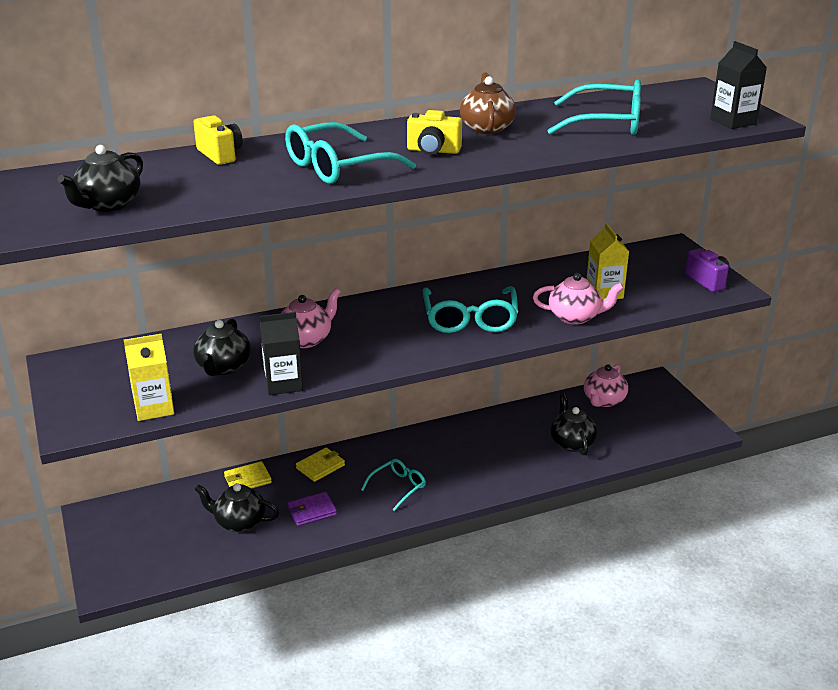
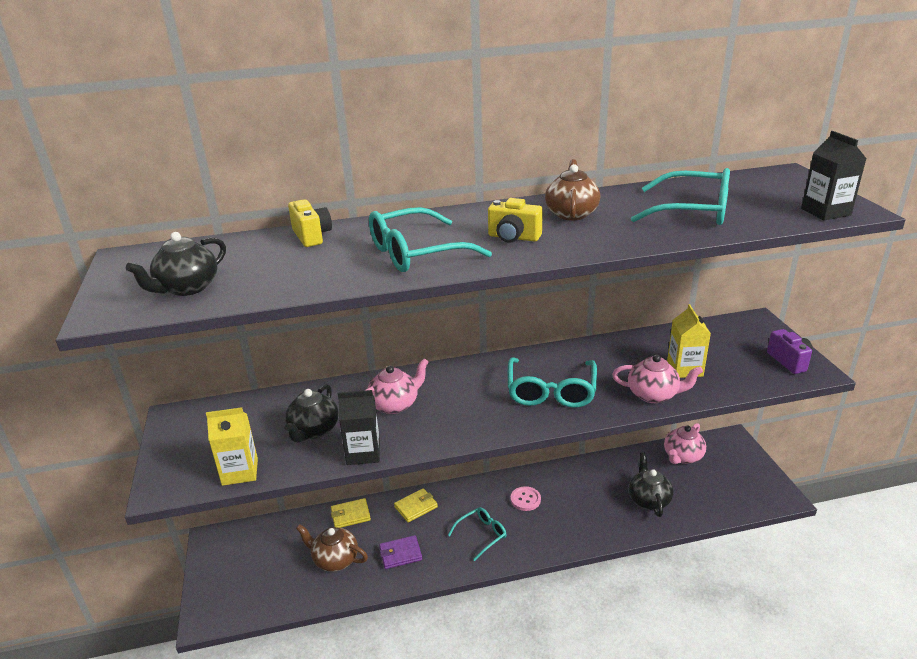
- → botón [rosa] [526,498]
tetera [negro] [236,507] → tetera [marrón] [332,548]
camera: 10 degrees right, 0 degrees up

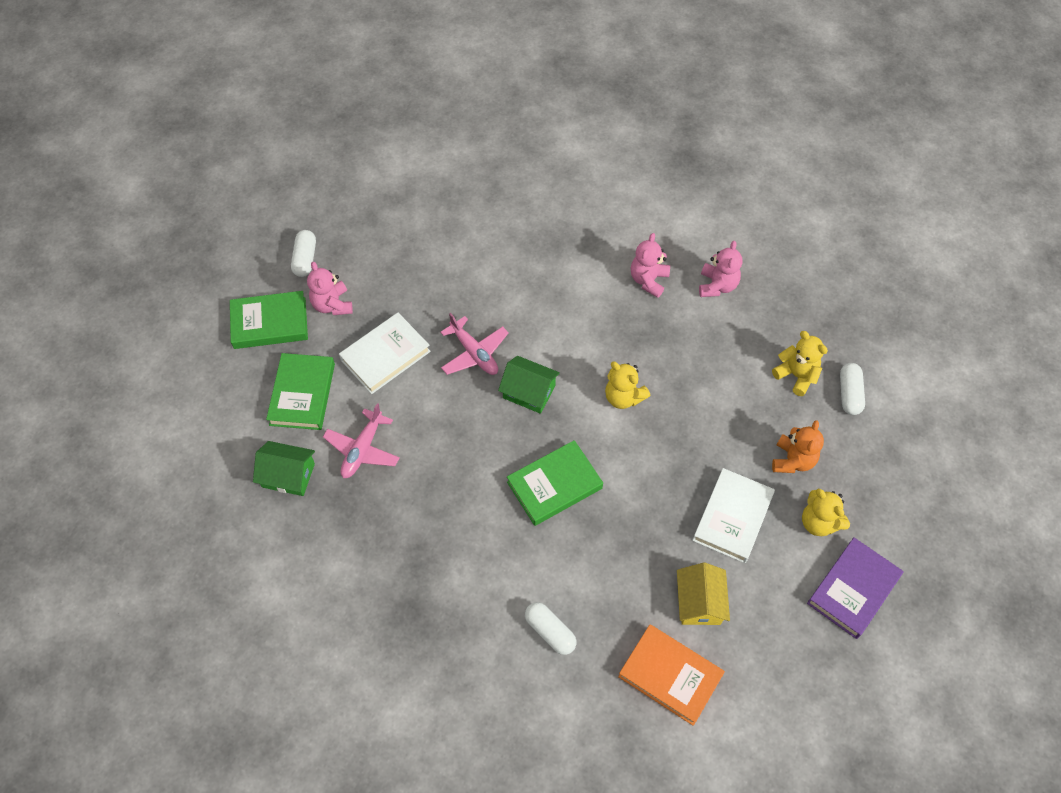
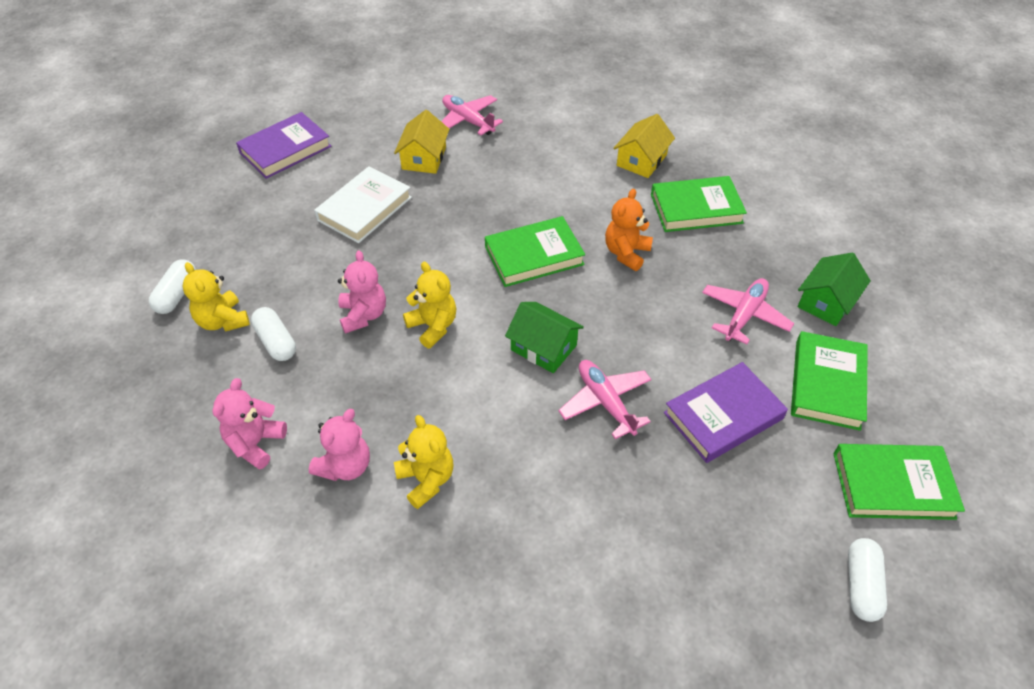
- → casa [amarillo] [644,146]
- → libro [verde] [699,204]
osito [rosa] [330,288] → osito [rosa] [362,292], moved
cápsula [blanco] [550,628] → cápsula [blanco] [273,334], moved
osito [naranja] [798,446] → osito [naranja] [629,230], moved
osito [amarillo] [826,512] → osito [amarillo] [423,462], moved
libro [naranja] [671,675] → avión [rosa] [472,115]
libro [blanco] [385,353] → libro [morado] [726,412]
casa [verde] [284,468] → casa [verde] [834,289], 75 degrees counterclockwise
camera: 170 degrees left, 10 degrees down

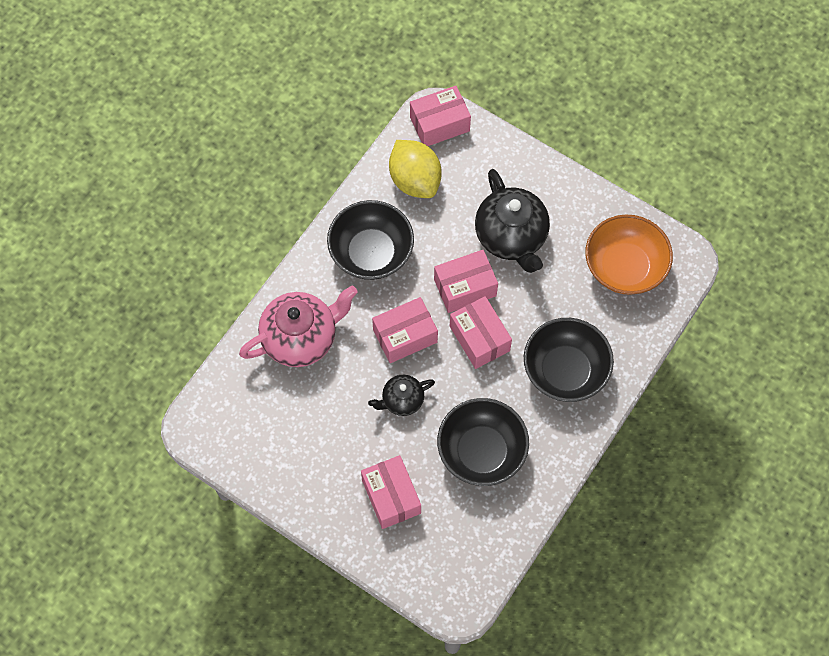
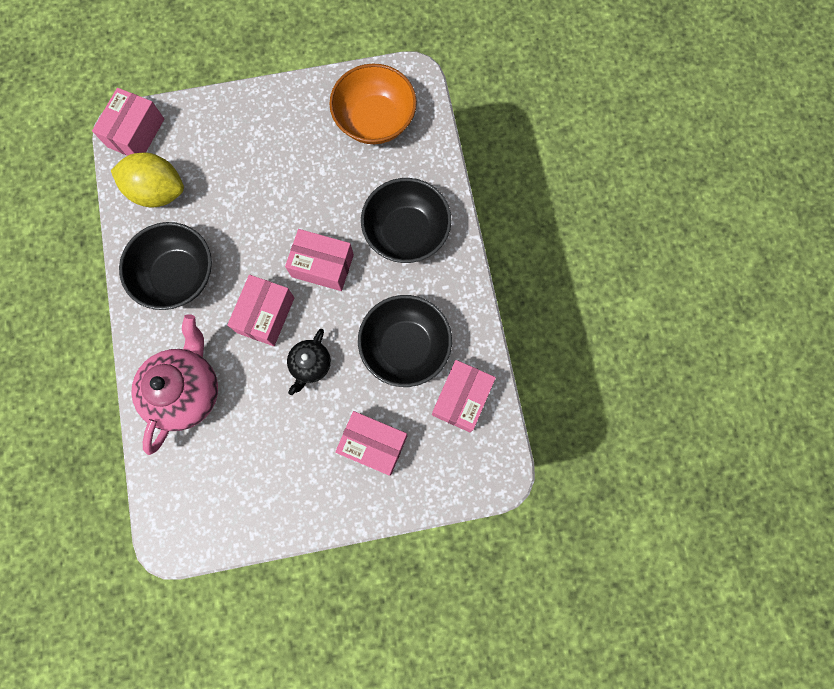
tetera [negro] [512,221] → -
caja [rosa] [466,281] → caja [rosa] [464,396], moved
camera: 45 degrees left, 10 degrees up

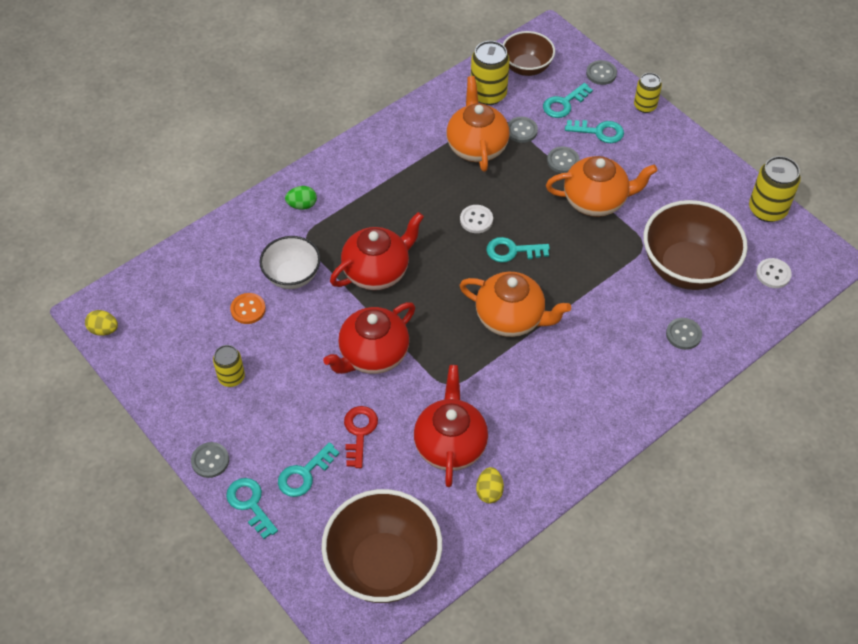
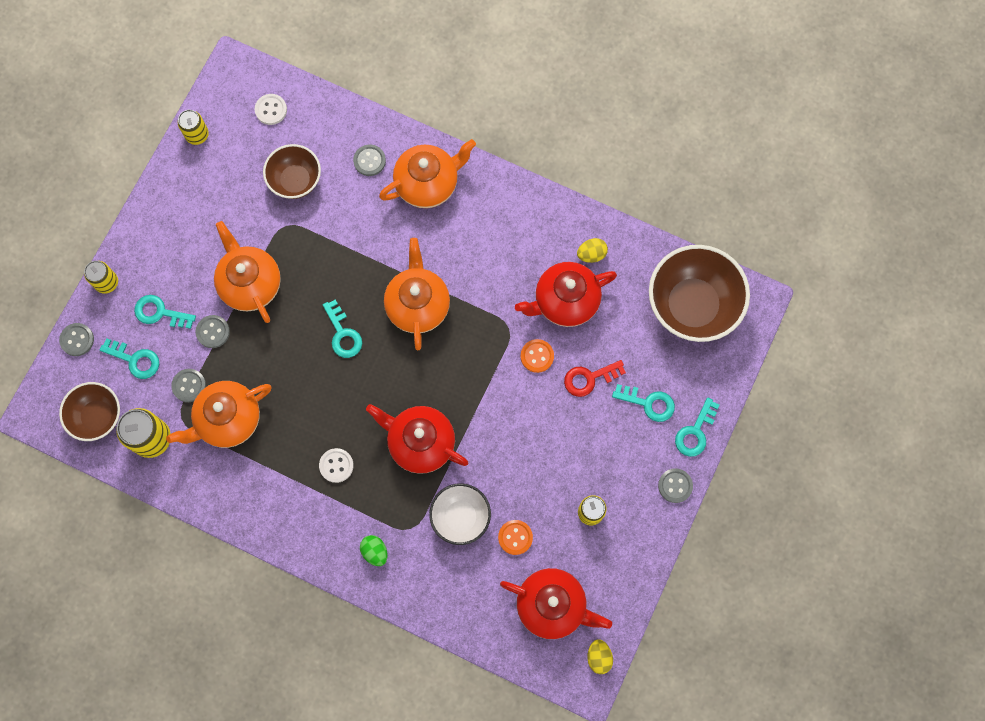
- → tetera [naranja] [427,173]
- → botón [naranja] [537,356]
tetera [rojo] [369,338] → tetera [rojo] [556,603], moved
botón [blanco] [476,219] → botón [blanco] [336,465], moved
llave [turquesa] [594,131] → llave [turquesa] [165,312], 60 degrees counterclockwise
cuenco [marrón] [696,245] → cuenco [marrón] [292,171], x0.59
lata [amarillo] [775,189] → lata [amarillo] [193,127], x0.63
camera: 115 degrees left, 20 degrees up

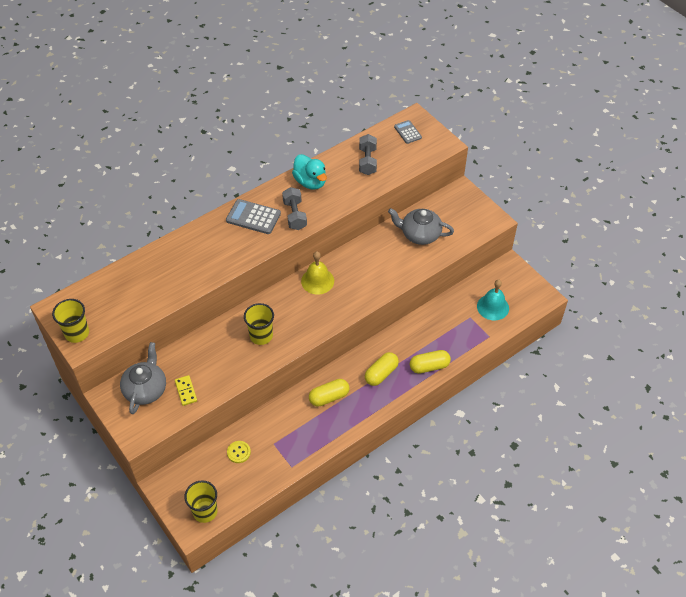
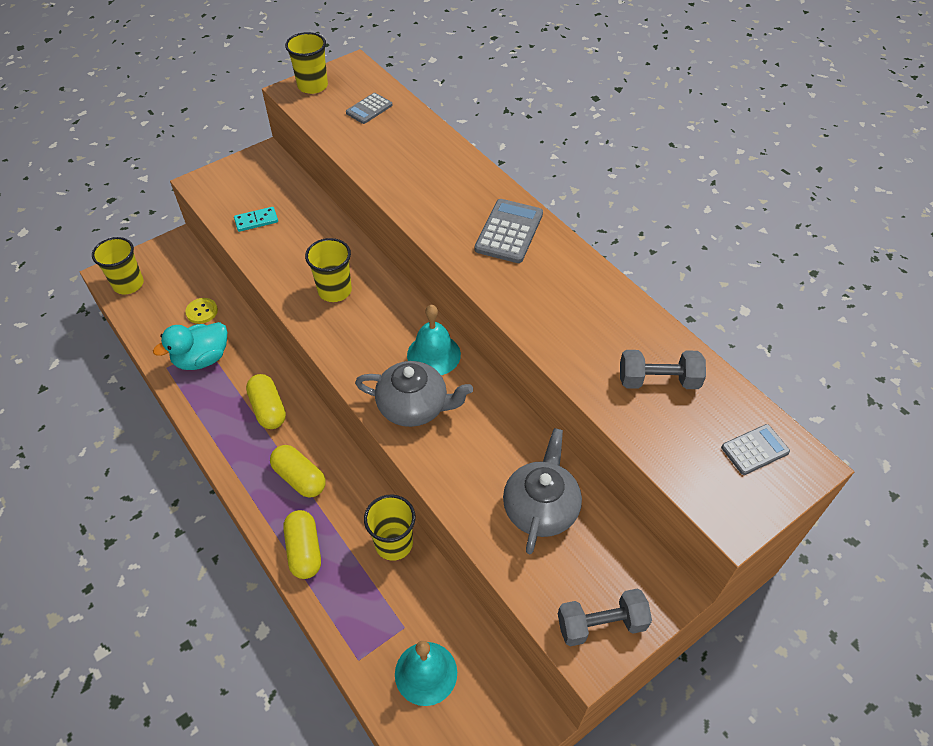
- → calculadora [gris] [369,108]
- → vaso [amarillo] [389,528]
tetera [gris] [143,378] → tetera [gris] [414,394], moved
mancuerna [gris] [294,208] → mancuerna [gris] [605,617], moved
pato [turquesa] [309,171] → pato [turquesa] [190,346], moved
ficha de dominó [amarillo] [186,390] → ficha de dominó [turquesa] [256,219]
campana [amarillo] [317,273] → campana [turquesa] [434,340]
camera: 90 degrees right, 0 degrees up

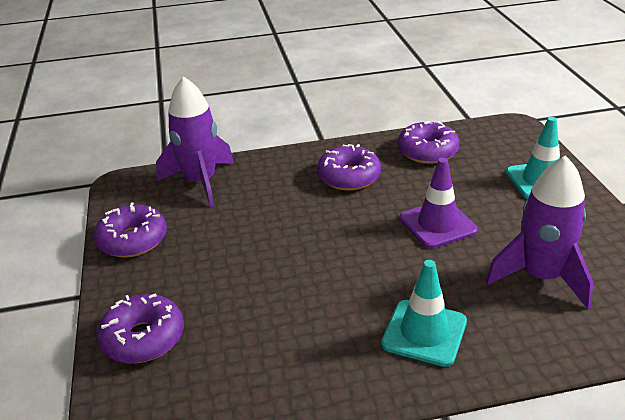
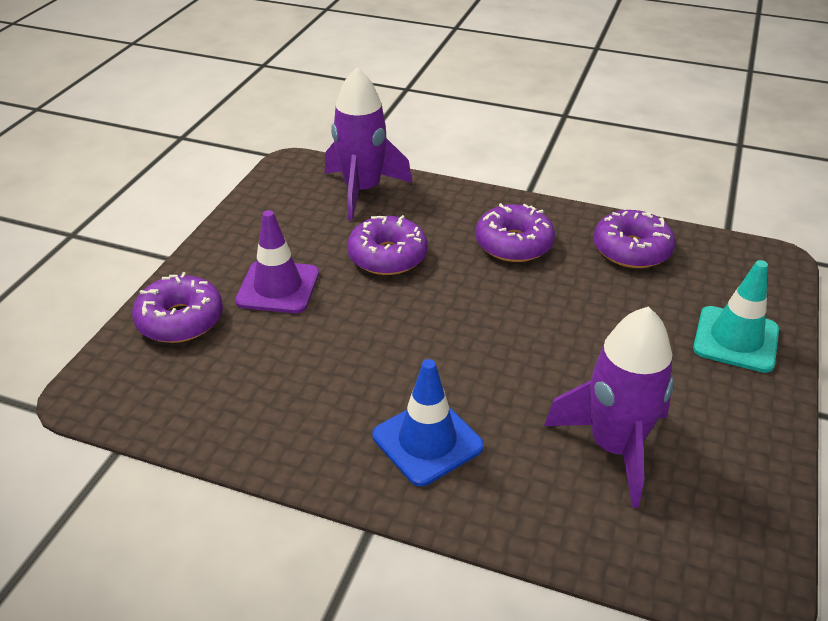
rosquilla [morado] [130,230] → rosquilla [morado] [387,245], moved
cono de tráfico [morado] [439,203] → cono de tráfico [morado] [277,261], moved
cono de tráfico [turquesa] [424,313] → cono de tráfico [azul] [428,422]
camera: 30 degrees right, 5 degrees up

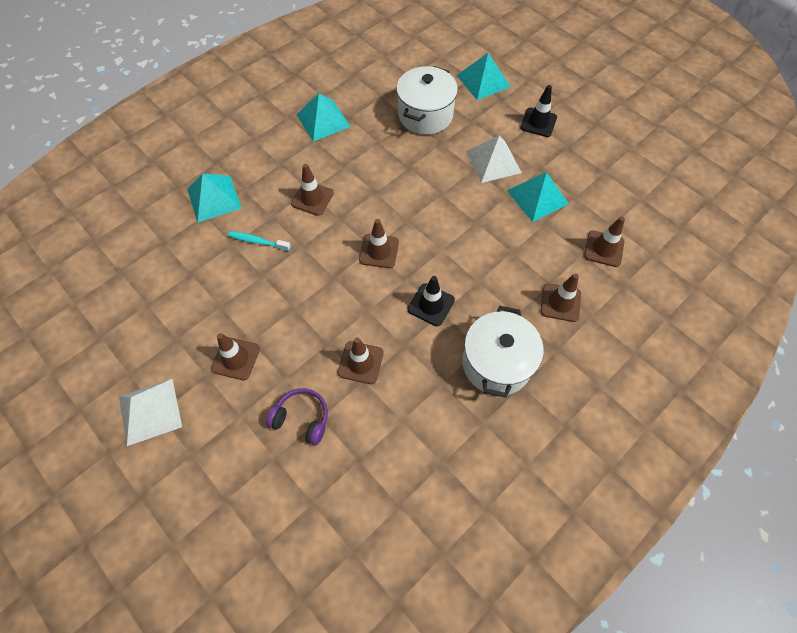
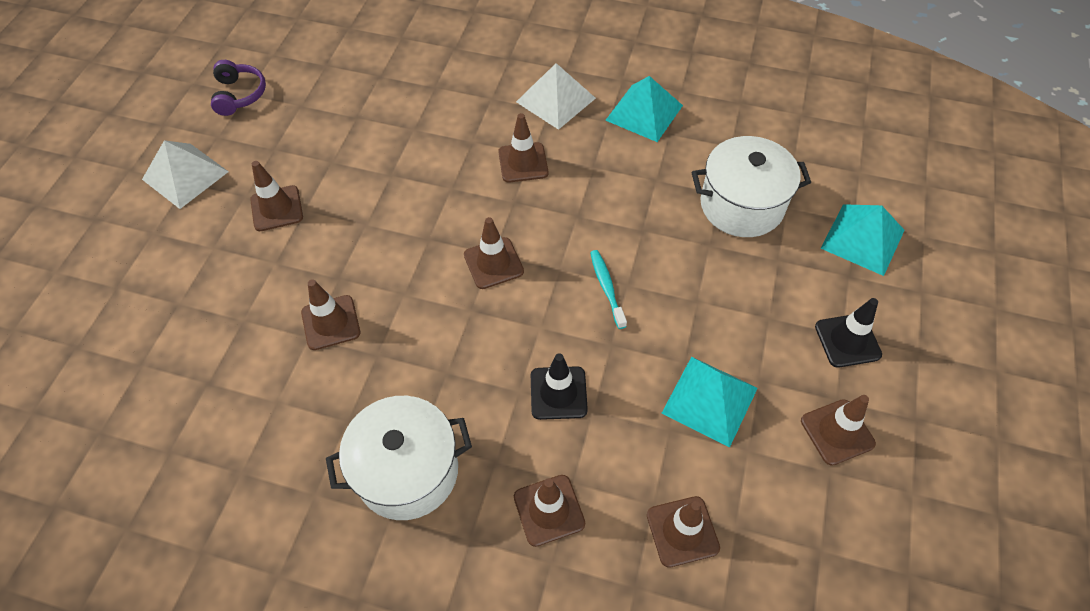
pirámide [turquesa] [214,198] → -
- → cono de tráfico [marrón] [838,430]
cepillo de dientes [turquesa] [259,241] → cepillo de dientes [turquesa] [608,289], moved
auriculares [morado] [297,416] → auriculares [morado] [238,88], moved
cono de tráfico [negro] [431,301] → cono de tráfico [negro] [559,386], moved
pirámide [blanco] [494,159] → pirámide [blanco] [556,96], moved
camera: 60 degrees right, 5 degrees down

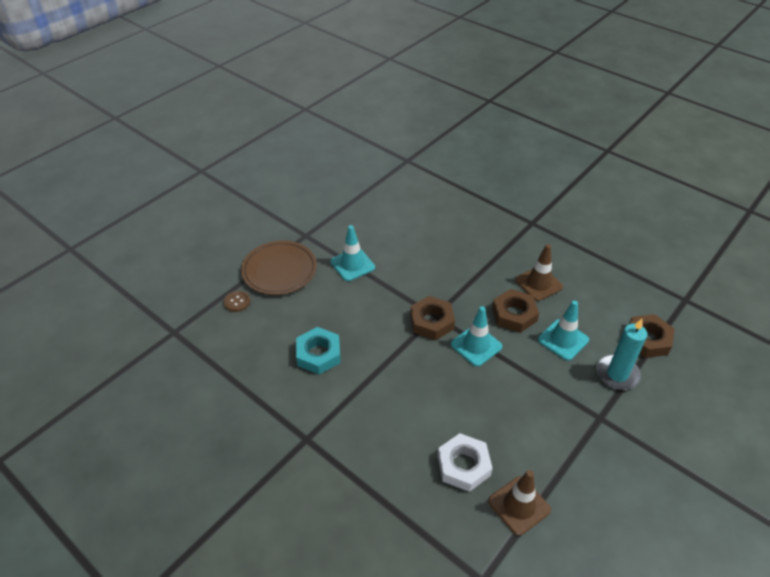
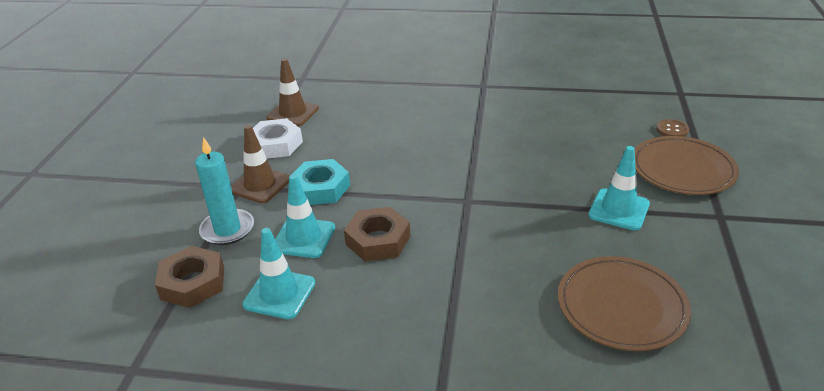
tuerca [marrón] [432,318] → -
- → plato [marrón] [624,303]
tuerca [turquesa] [318,351] → tuerca [turquesa] [321,182], moved
tuerca [blanco] [465,462] → tuerca [blanco] [278,138], moved
cono de tráfico [turquesa] [476,336] → cono de tráfico [turquesa] [278,273], moved
cono de tráfico [marrón] [539,272] → cono de tráfico [marrón] [260,164], moved
camera: 150 degrees right, 10 degrees down

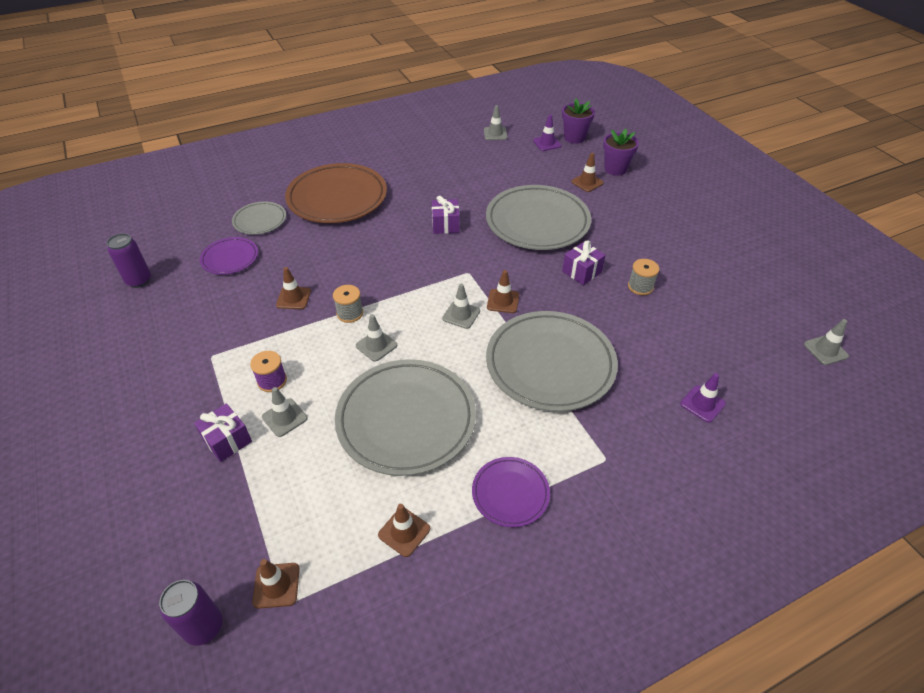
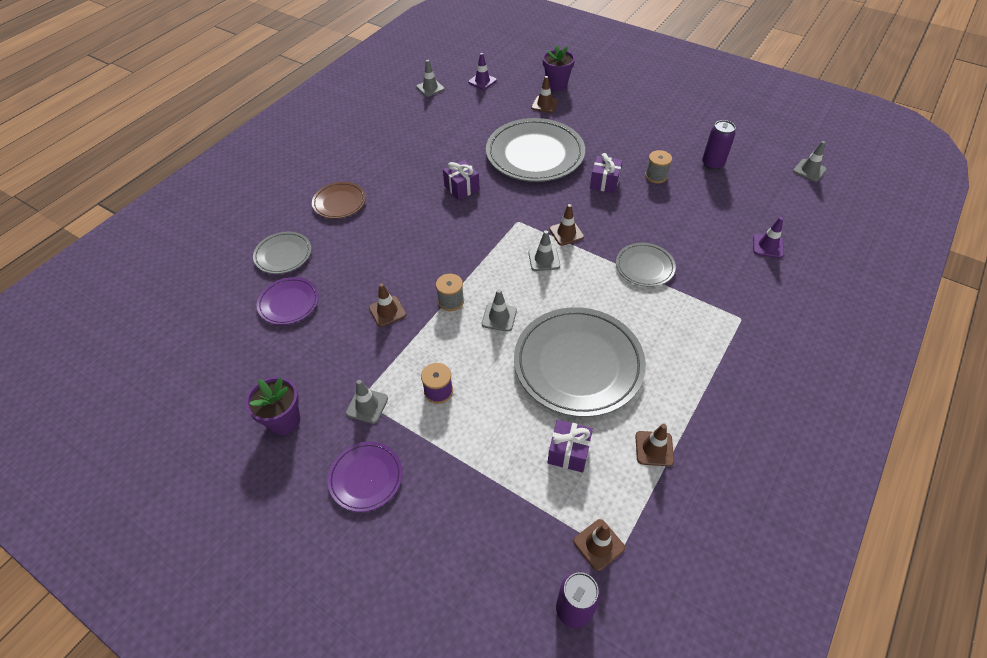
lata [morado] [129,260] → lata [morado] [718,145], moved
regalo [morado] [223,432] → regalo [morado] [570,446], moved
cono de tráfico [gris] [284,412] → cono de tráfico [gris] [367,402], moved
plato [morado] [511,492] → plato [morado] [364,477], moved
maceta [morado] [578,121] → maceta [morado] [272,406], moved
plato [marrón] [336,193] → plato [marrón] [339,200], x0.51
plato [gris] [552,361] → plato [gris] [646,265], x0.51
camera: 30 degrees left, 5 degrees up

